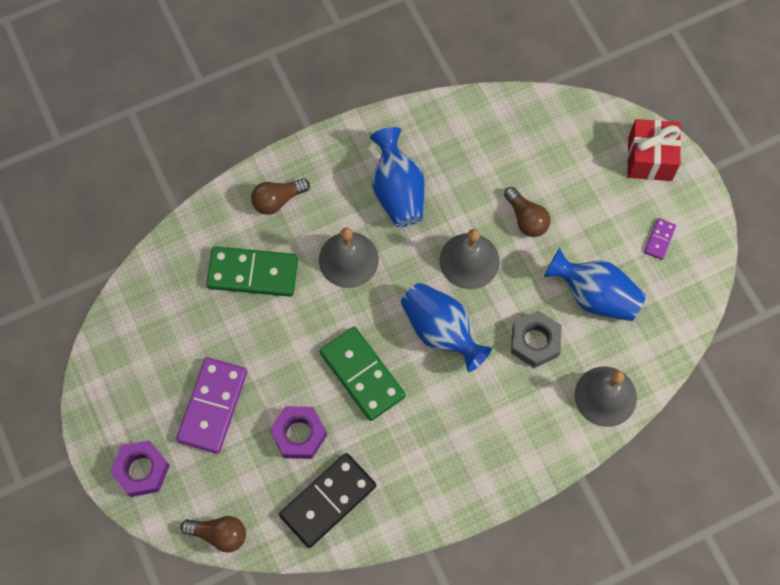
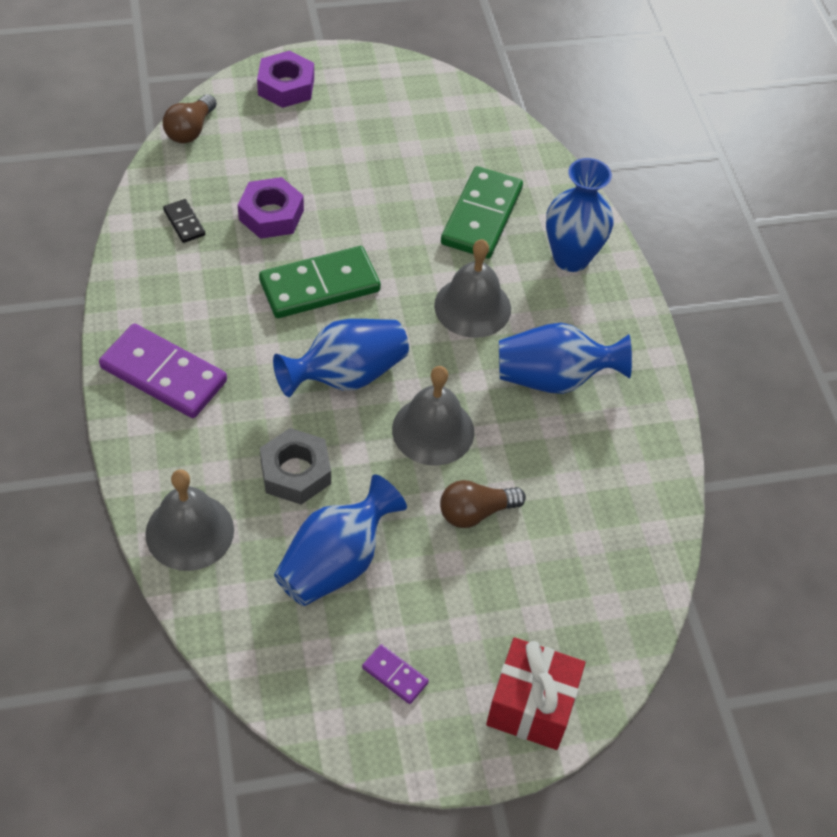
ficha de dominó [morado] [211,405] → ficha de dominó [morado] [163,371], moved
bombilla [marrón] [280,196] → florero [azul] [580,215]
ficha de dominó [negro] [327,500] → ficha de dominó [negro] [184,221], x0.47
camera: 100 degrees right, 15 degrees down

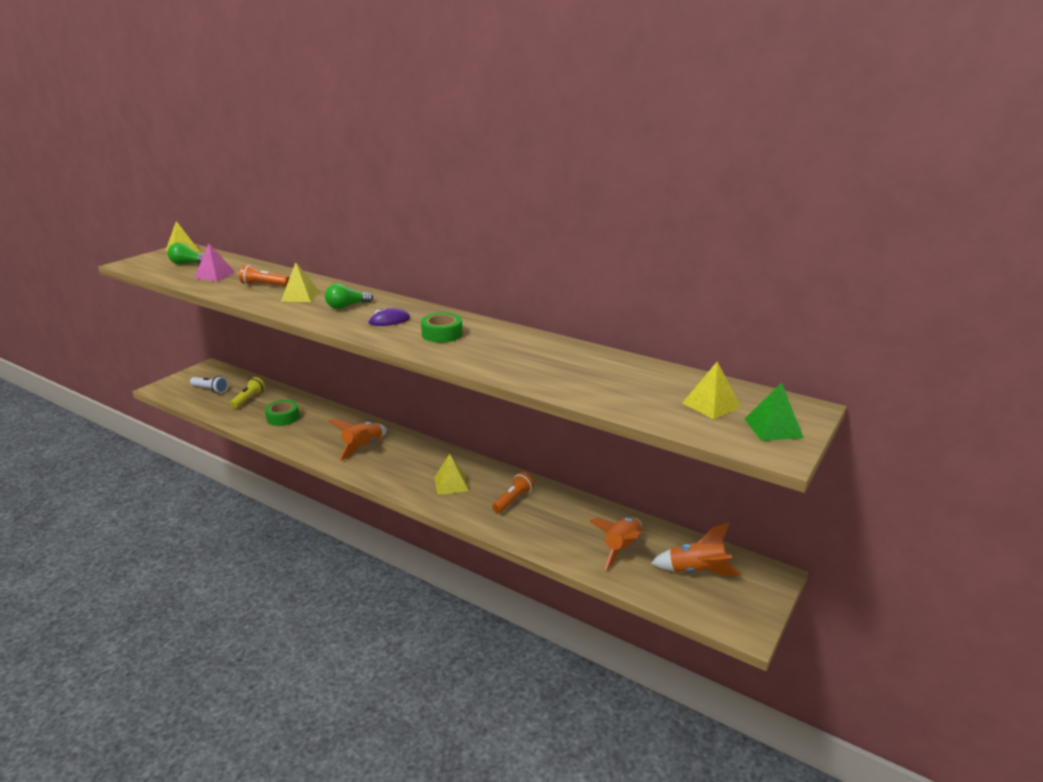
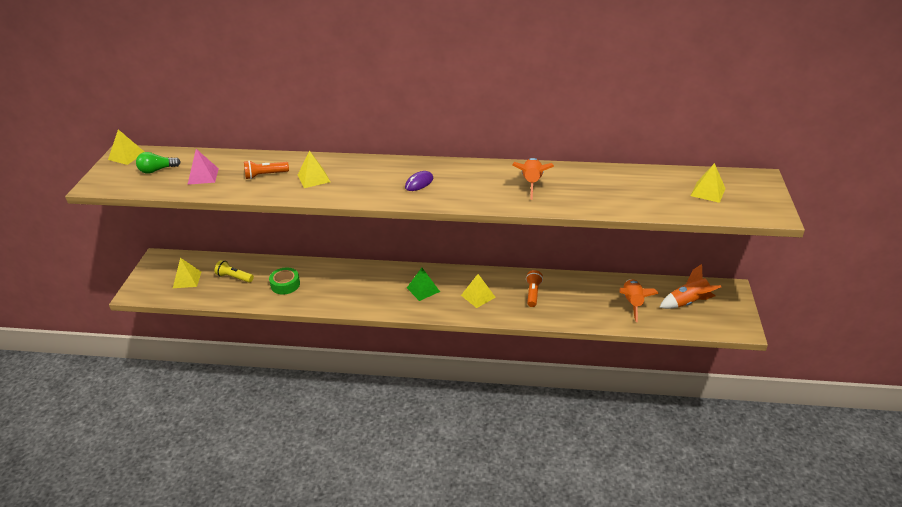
bombilla [verde] [349,296] → -
cinta adhesiva [verde] [441,328] → -
cohete [naranja] [358,440] → cohete [naranja] [533,179], moved
pirámide [verde] [774,412] → pirámide [verde] [423,284], moved
lámpara de mano [blanco] [209,384] → pirámide [amarillo] [187,273]
lámpara de mano [amarillo] [247,393] → lámpara de mano [amarillo] [234,271], 60 degrees counterclockwise
camera: 25 degrees left, 10 degrees up

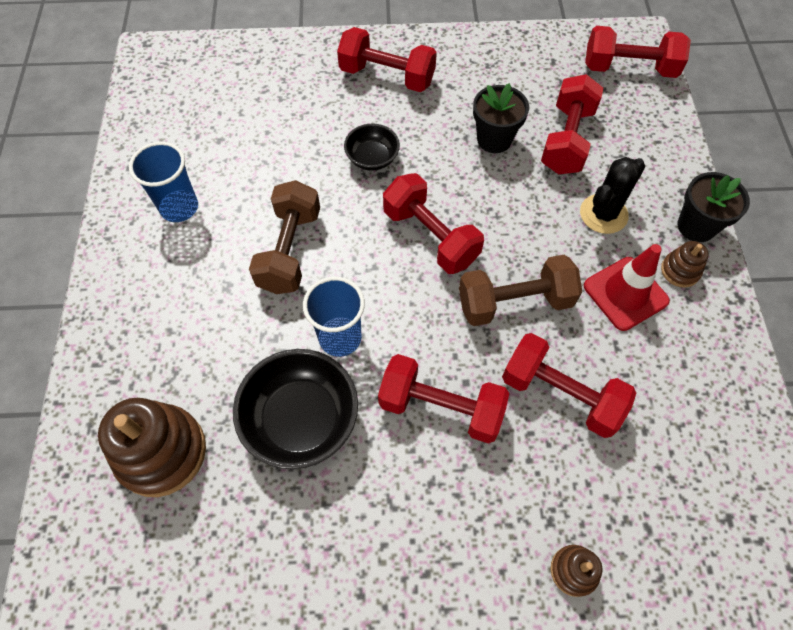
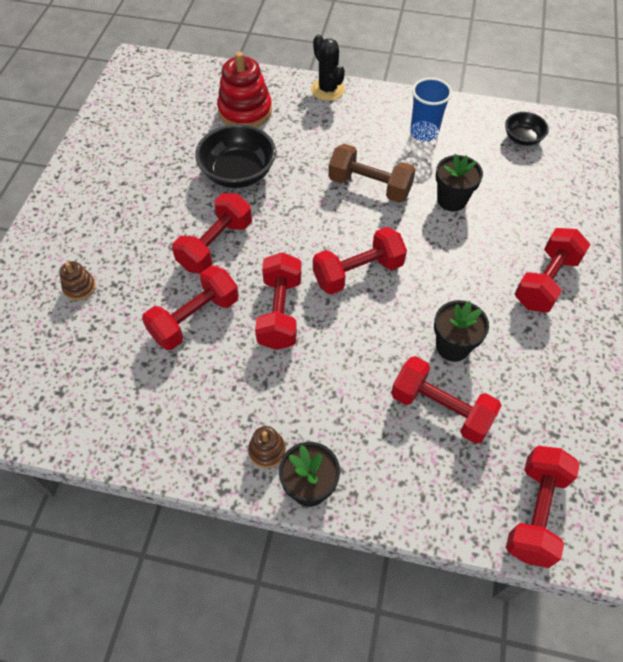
vaso [azul] [334,317] → -
cono de tráfico [rojo] [627,287] → -
- → maceta [negro] [459,182]
cuenco [negro] [372,147] → cuenco [negro] [527,129], moved
cactus [negro] [612,195] → cactus [negro] [328,67], moved
juguete apilable [marrón] [152,447] → juguete apilable [rojo] [244,89]
mancuerna [marrón] [520,290] → mancuerna [rojo] [278,301]
camera: 105 degrees right, 5 degrees down

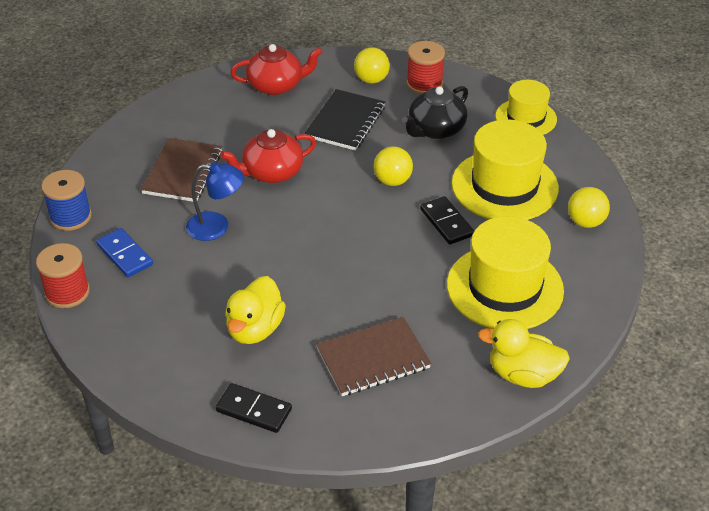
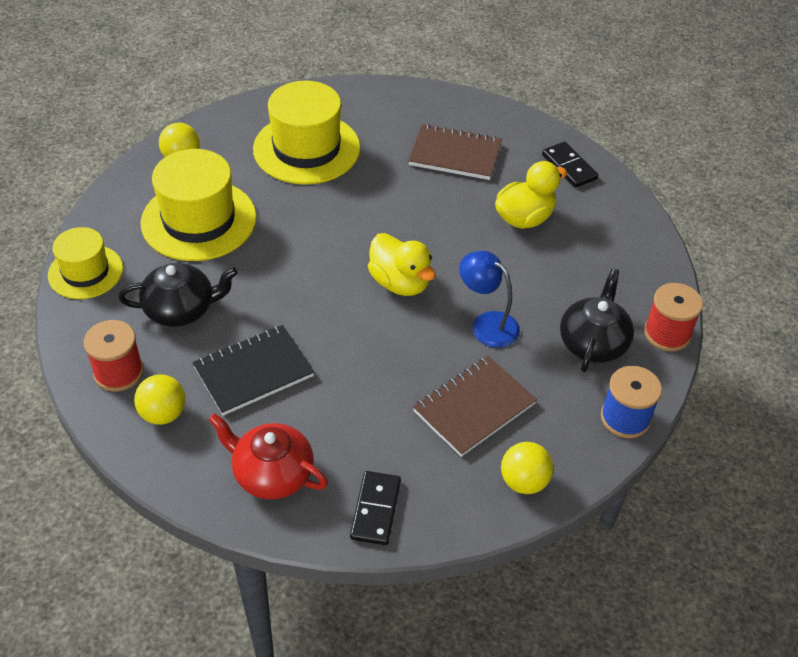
tetera [rojo] [268,156] → -
pelota [amarillo] [393,166] → pelota [amarillo] [527,468], moved
ficha de dominó [negro] [447,220] → ficha de dominó [negro] [375,508], moved
pato [amarillo] [524,353] → pato [amarillo] [402,264], moved
ficha de dominó [azul] [124,252] → tetera [negro] [597,320]
camera: 145 degrees left, 5 degrees up

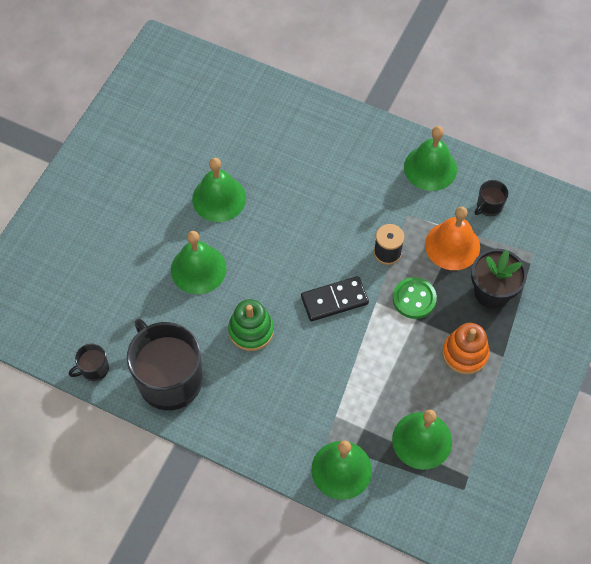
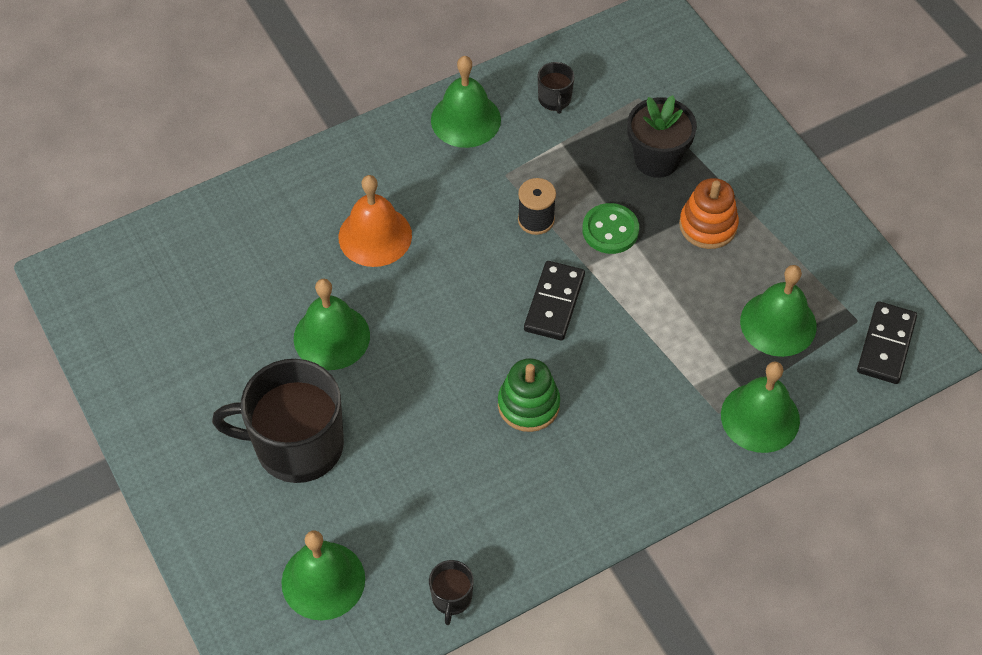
- → ficha de dominó [negro] [887,342]
taza [negro] [164,364] → taza [negro] [278,421], moved
campana [verde] [199,262] → campana [verde] [323,575], moved
campana [naranja] [452,238] → campana [naranja] [375,221], moved
camera: 55 degrees left, 5 degrees down

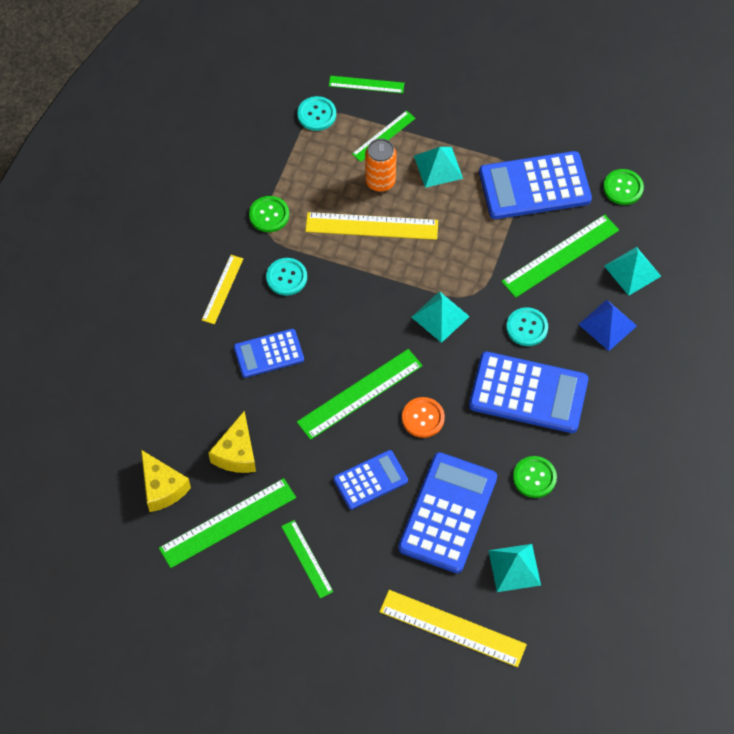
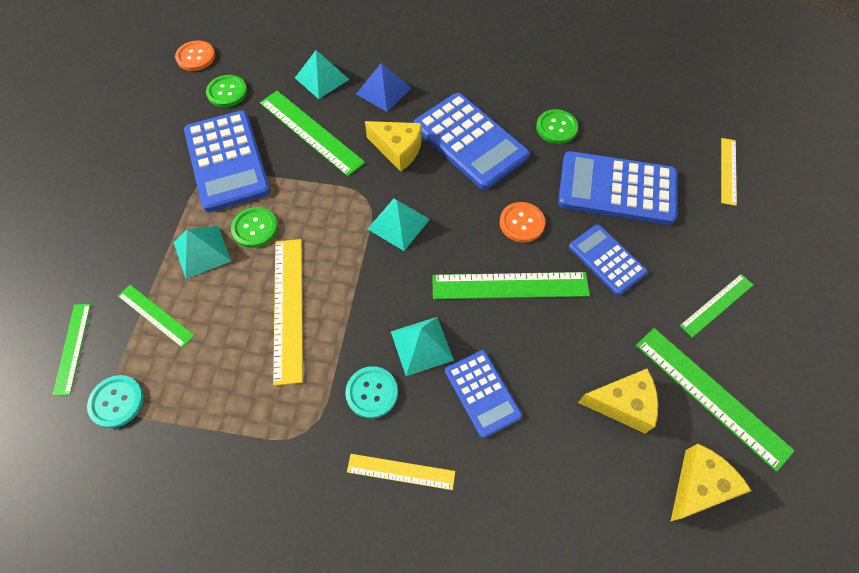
lata [naranja] [380,165] → -
- → botón [naranja] [195,55]
botón [verde] [269,214] → botón [verde] [254,227], moved
pirámide [turquesa] [514,568] → pirámide [turquesa] [422,346], moved
botón [turquesa] [527,326] → queso [amarillo] [393,146]
regla [verde] [359,394] → regla [verde] [511,285], 45 degrees counterclockwise
calculadora [azul] [529,392] → calculadora [azul] [472,141], 135 degrees clockwise
regla [amarillo] [453,628] → regla [amarillo] [729,172], x0.59
camera: 100 degrees left, 0 degrees up

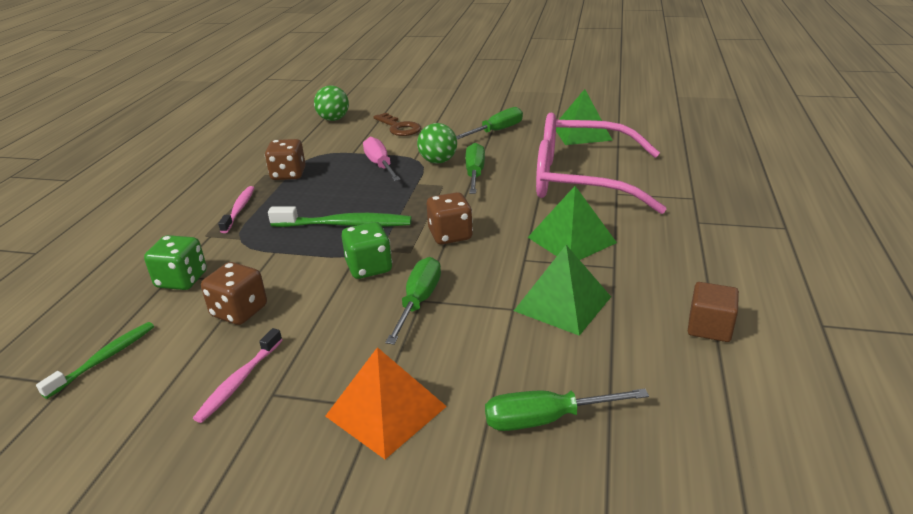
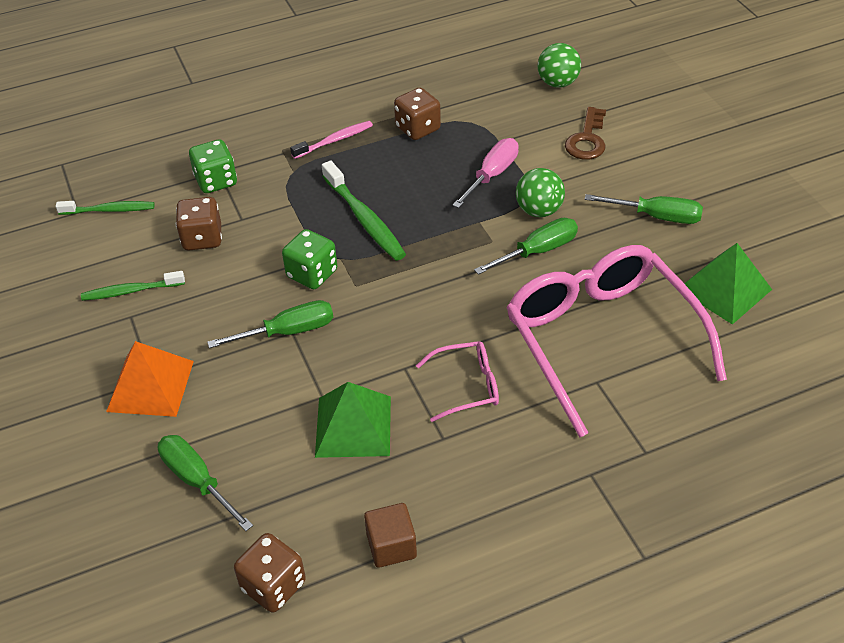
dado [marrón] [450,218] → dado [marrón] [270,573], moved
pirámide [verde] [572,223] → gafas [rosa] [457,381]
cepillo de dientes [rosa] [237,375] → cepillo de dientes [verde] [133,286]
camera: 55 degrees right, 15 degrees up

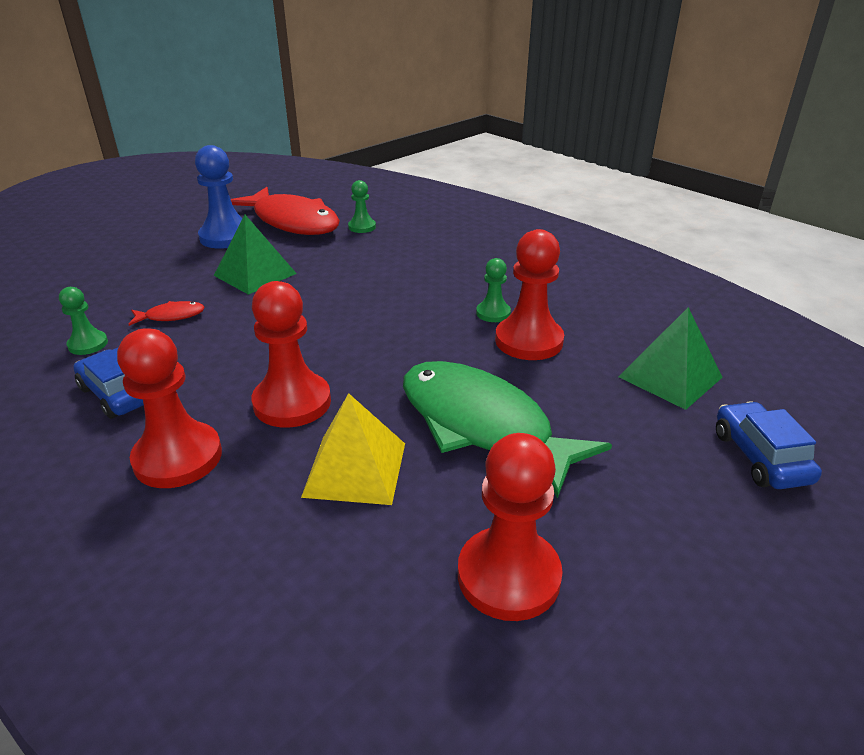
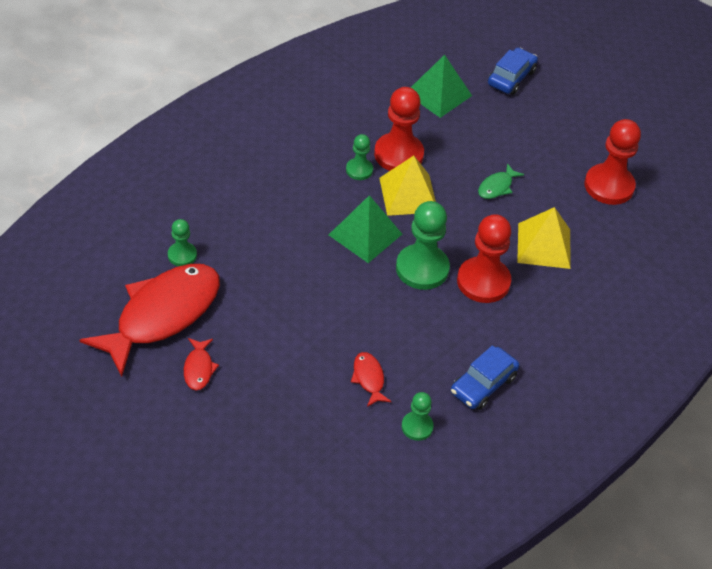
peón [rojo] [169,408] → -
- → pirámide [amarillo] [407,186]
- → peón [verde] [423,245]
pirámide [verde] [255,255] → pirámide [verde] [365,229], moved
peón [azul] [219,197] → pez [rojo] [201,364]
coche [azul] [769,445] → coche [azul] [513,71], 135 degrees clockwise
pez [verde] [507,430] → pez [verde] [501,181], x0.41
camera: 95 degrees left, 15 degrees up

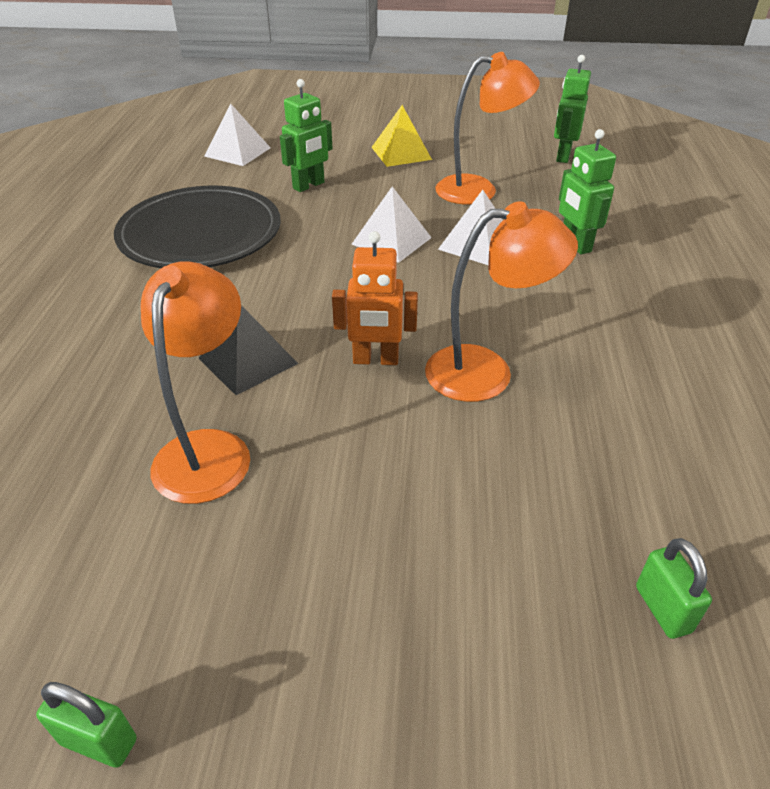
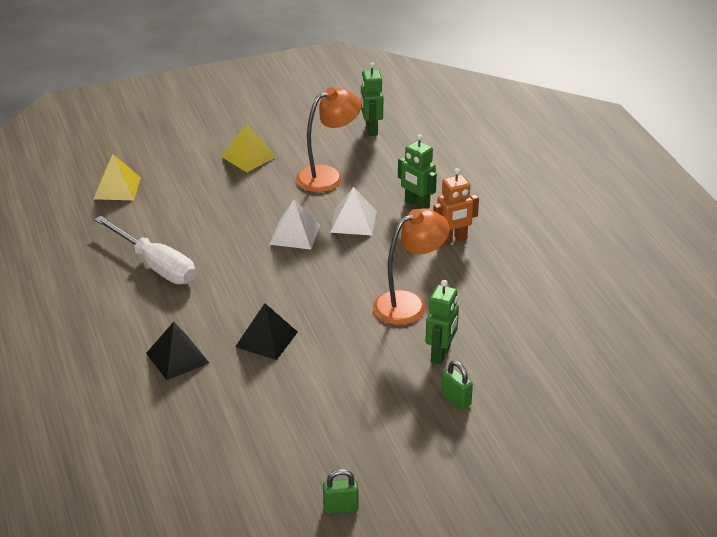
lámpara [naranja] [195,382] → -
- → pirámide [negro] [177,351]
robot [verde] [306,135] → robot [verde] [442,322], moved
robot [naranja] [375,298] → robot [naranja] [456,206], moved
candado [verde] [674,588] → candado [verde] [457,385], moved
plato [negro] [197,227] → destornillador [blanco] [145,250]
pirámide [blanco] [237,135] → pirámide [amarillo] [117,177]
camera: 25 degrees left, 5 degrees down

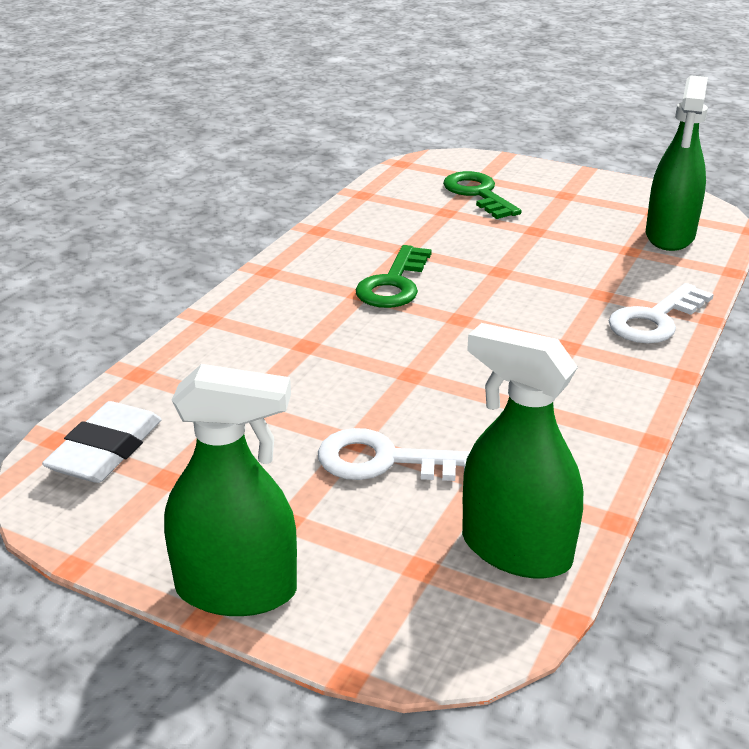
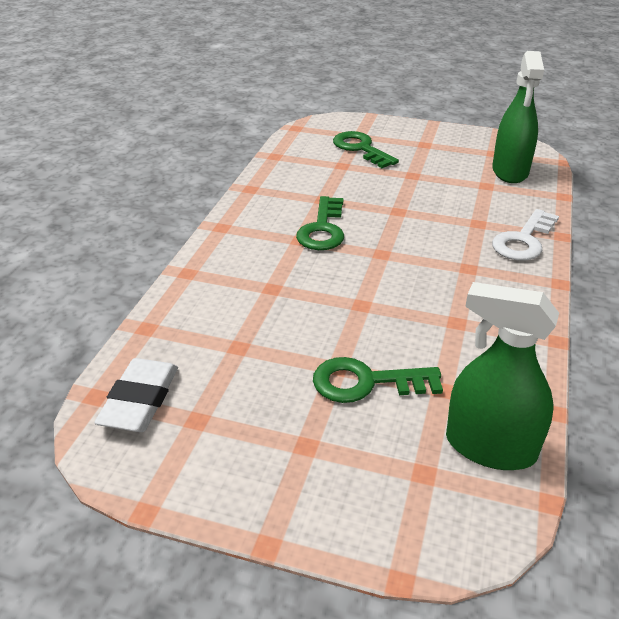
pulverizador [verde] [230,490] → -
llave [blanco] [394,454] → llave [verde] [378,380]
camera: 10 degrees left, 5 degrees up

